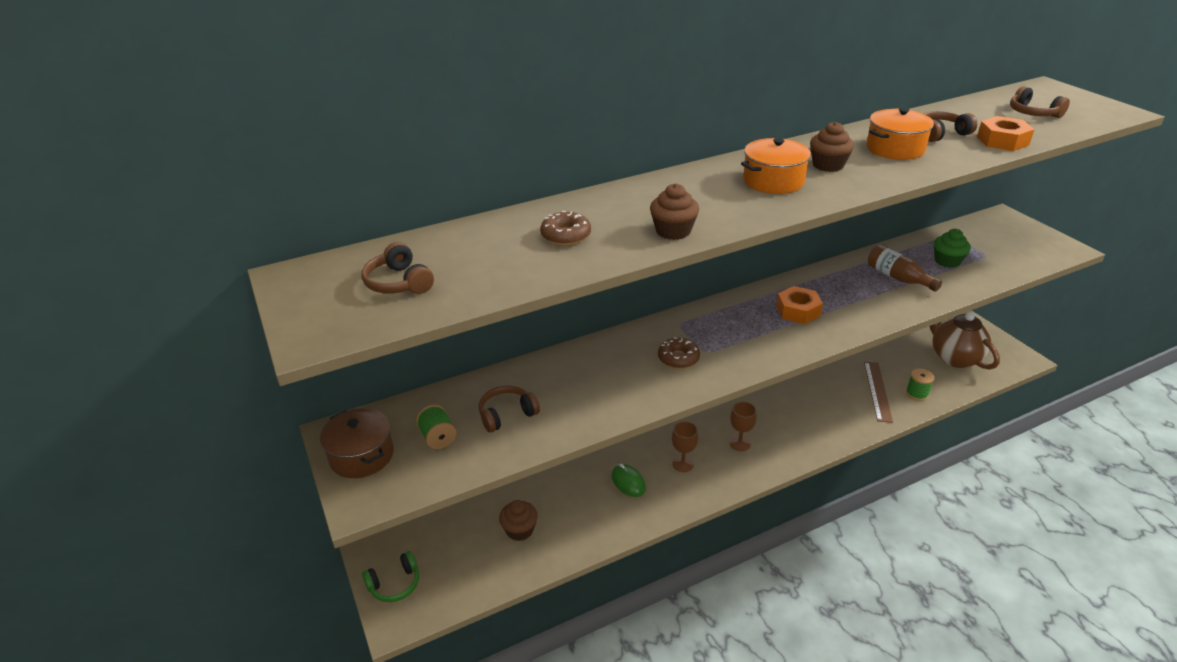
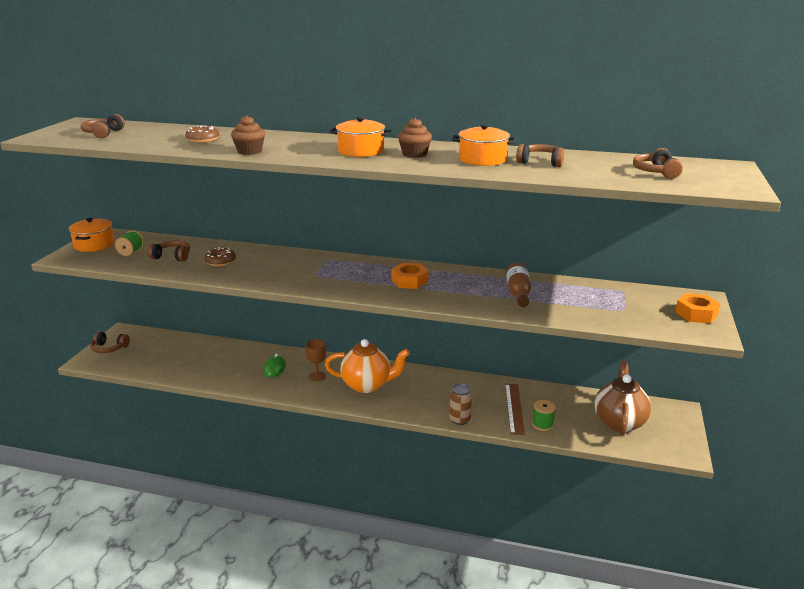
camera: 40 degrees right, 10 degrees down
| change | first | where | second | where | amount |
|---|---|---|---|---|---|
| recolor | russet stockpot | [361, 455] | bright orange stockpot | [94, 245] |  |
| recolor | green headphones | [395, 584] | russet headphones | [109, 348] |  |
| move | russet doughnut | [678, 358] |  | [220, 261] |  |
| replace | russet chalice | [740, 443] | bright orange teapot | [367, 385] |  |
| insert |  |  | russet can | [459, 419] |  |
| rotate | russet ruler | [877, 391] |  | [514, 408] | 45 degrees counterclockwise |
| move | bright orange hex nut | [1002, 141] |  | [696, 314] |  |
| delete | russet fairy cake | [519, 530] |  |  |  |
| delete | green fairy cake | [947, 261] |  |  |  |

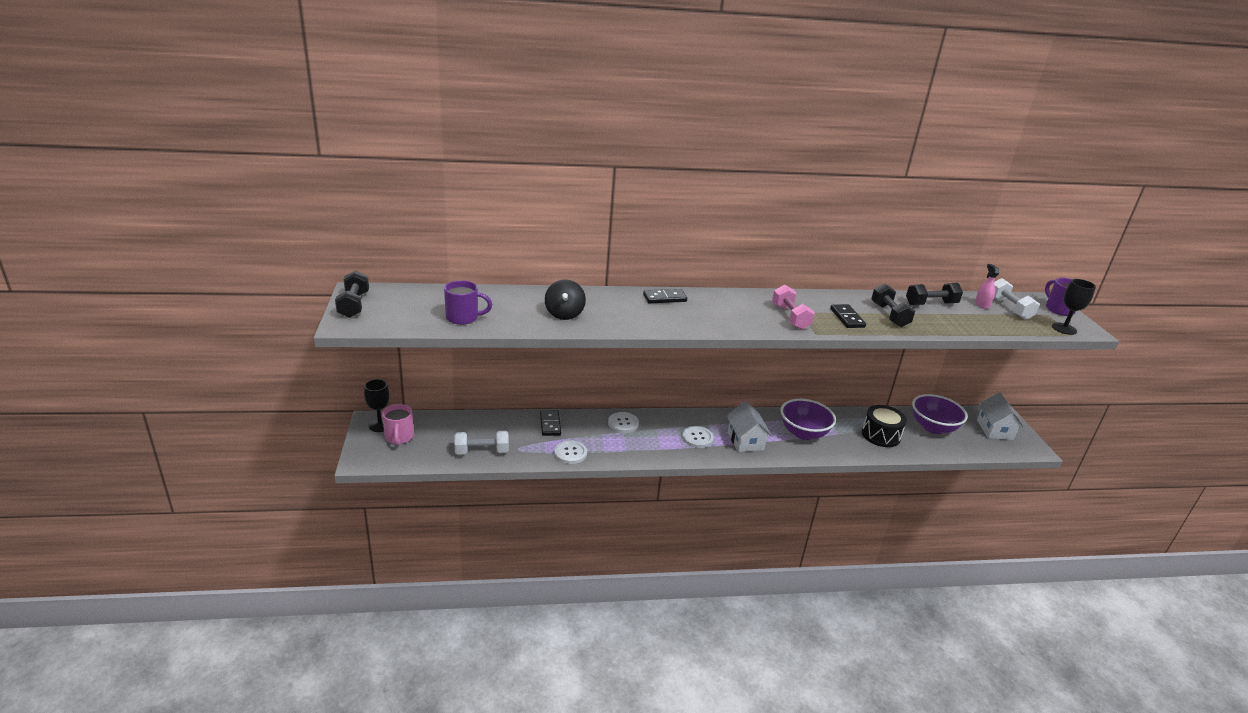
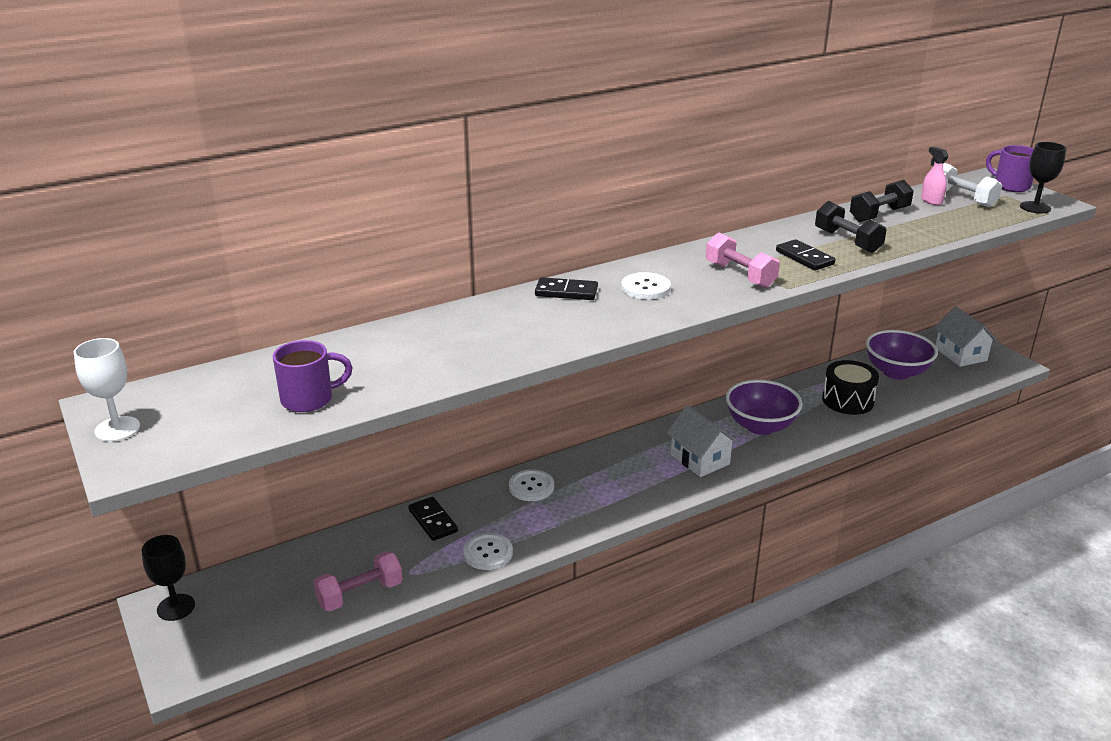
camera: 20 degrees left, 0 degrees up
| change | first | where | second | where | amount |
|---|---|---|---|---|---|
| replace | black free weight | [354, 305] | pure white chalice | [117, 429] |  |
| recolor | pure white free weight | [482, 451] | pink free weight | [360, 594] |  |
| rotate | black domino tile | [664, 298] |  | [566, 292] | 45 degrees clockwise |
| move | pure white shirt button | [697, 438] |  | [645, 288] |  |
| delete | pink tea mug | [399, 437] |  |  |  |
| delete | black whirligig | [564, 314] |  |  |  |

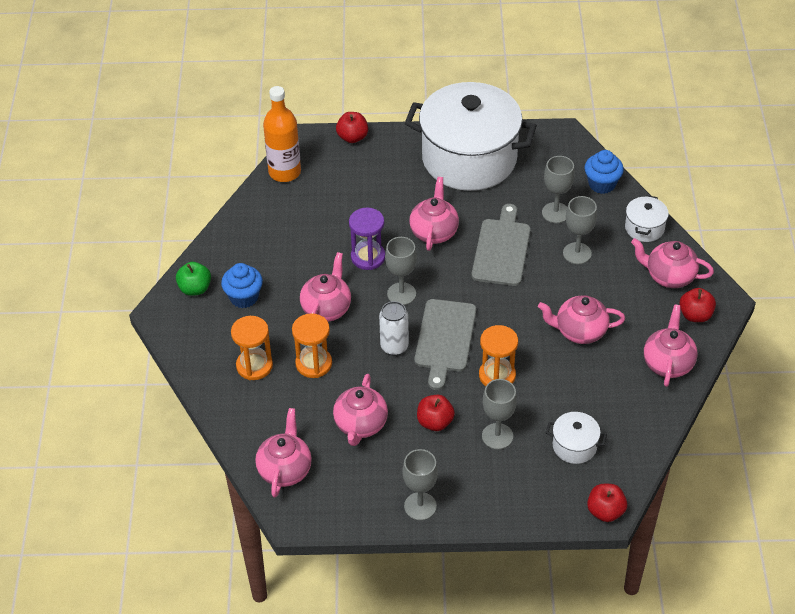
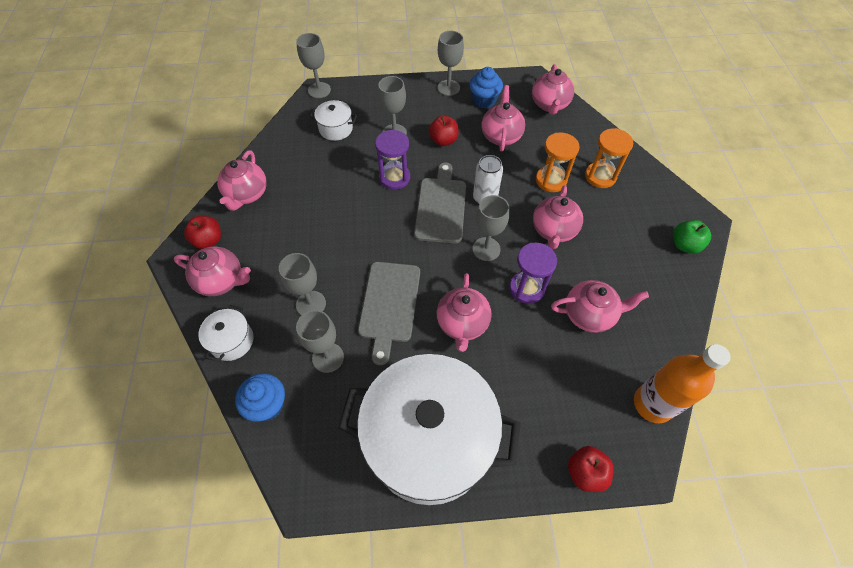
camera: 175 degrees right, 10 degrees up
| change | first | where | second | where | amount |
|---|---|---|---|---|---|
| replace | crimson apple | [605, 511] | grey chalice | [319, 90] |  |
| recolor | bright orange hourglass | [497, 375] | royal purple hourglass | [394, 178] |  |
| move | blue fairy cake | [244, 297] |  | [484, 101] |  |
| move | pink teapot | [579, 331] |  | [589, 314] |  |

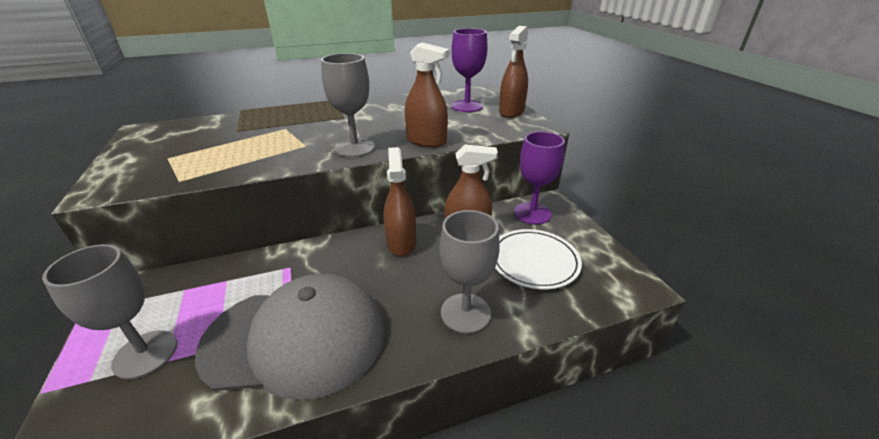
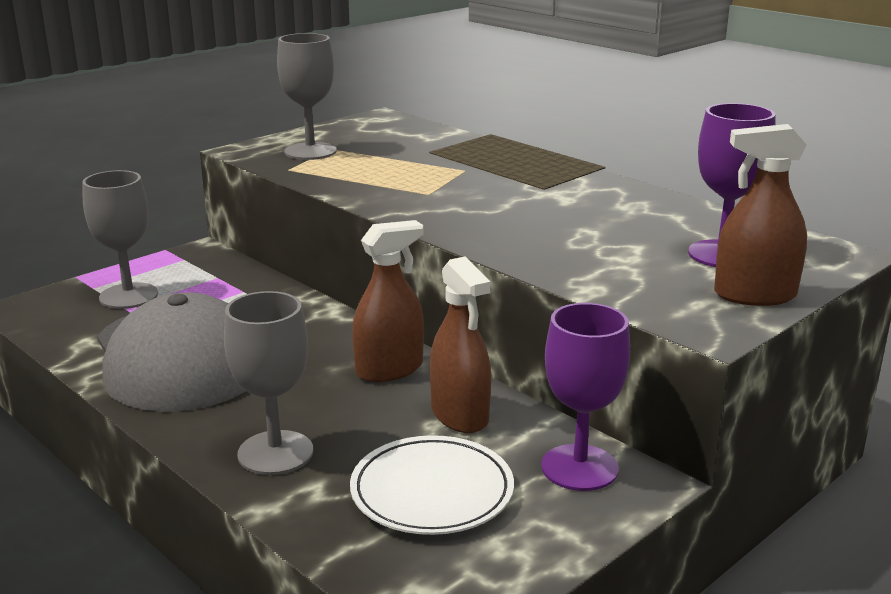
camera: 65 degrees right, 10 degrees down
| change | first | where | second | where | amount |
|---|---|---|---|---|---|
| move | grey chalice | [355, 148] |  | [310, 151] |  |
| delete | russet spray cleaner | [426, 141] |  |  |  |

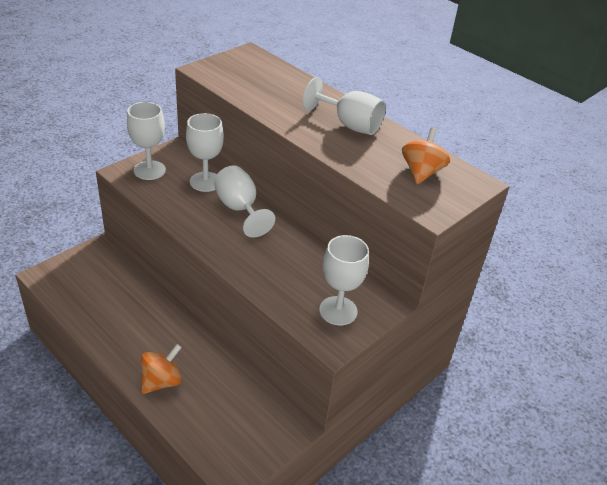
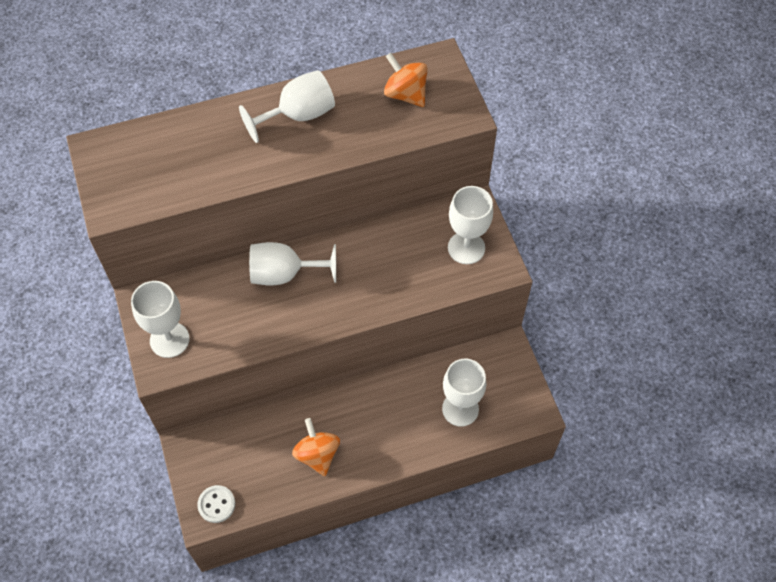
camera: 60 degrees left, 20 degrees up
| change | first | where | second | where | amount |
|---|---|---|---|---|---|
| insert |  |  | pure white shirt button | [216, 504] |  |
| move | bright orange whirligig | [162, 381] |  | [317, 454] |  |
| move | pure white chalice | [205, 182] |  | [460, 409] |  |

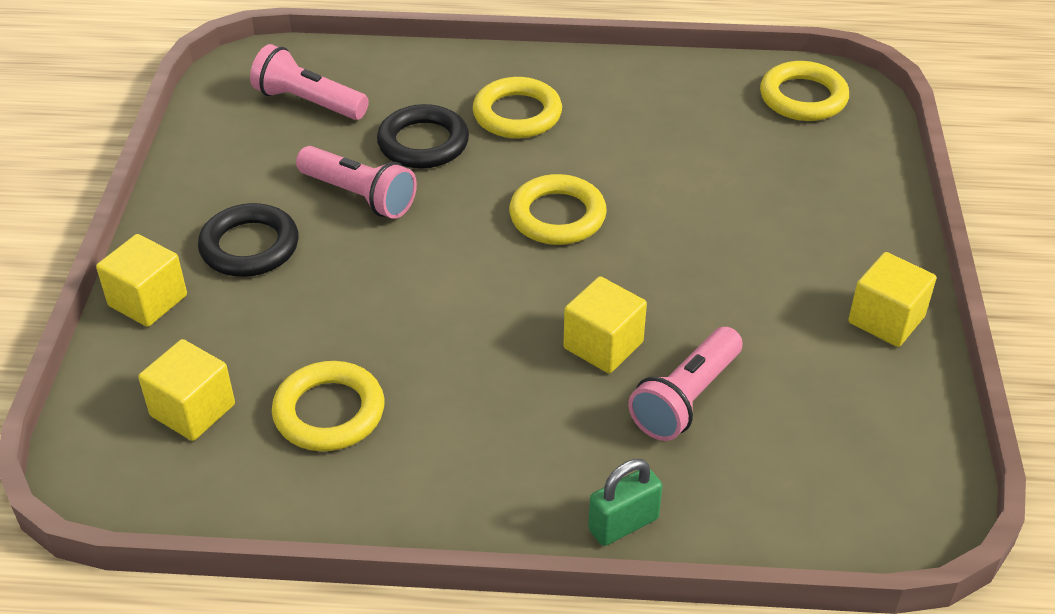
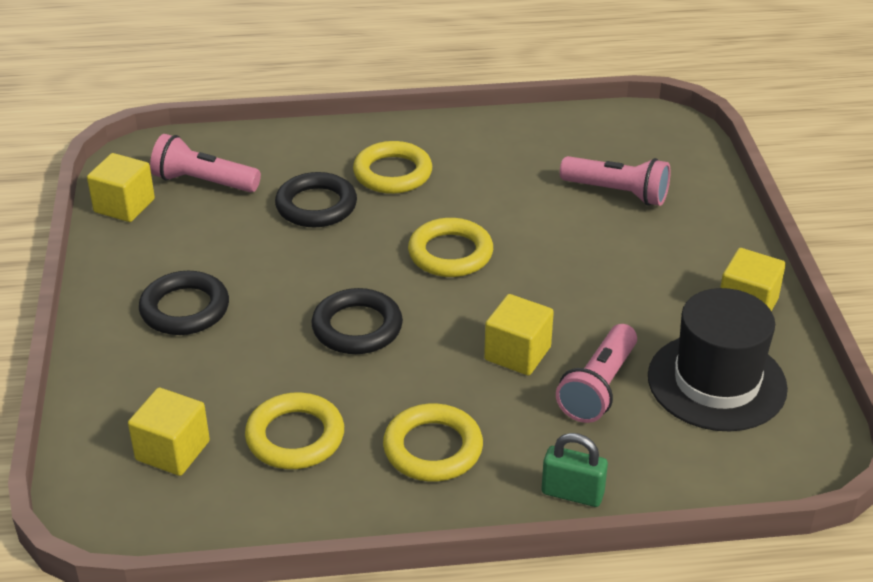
camera: 10 degrees left, 5 degrees down
| change | first | where | second | where | amount |
|---|---|---|---|---|---|
| move | bright yellow cube | [148, 300] |  | [124, 205] |  |
| insert |  |  | black hoop | [357, 327] |  |
| move | bright yellow hoop | [803, 97] |  | [433, 448] |  |
| rotate | green small lock | [623, 524] |  | [572, 493] | 60 degrees clockwise |
| move | pink pocket torch | [359, 196] |  | [617, 193] |  |
| insert |  |  | black tall hat | [716, 382] |  |

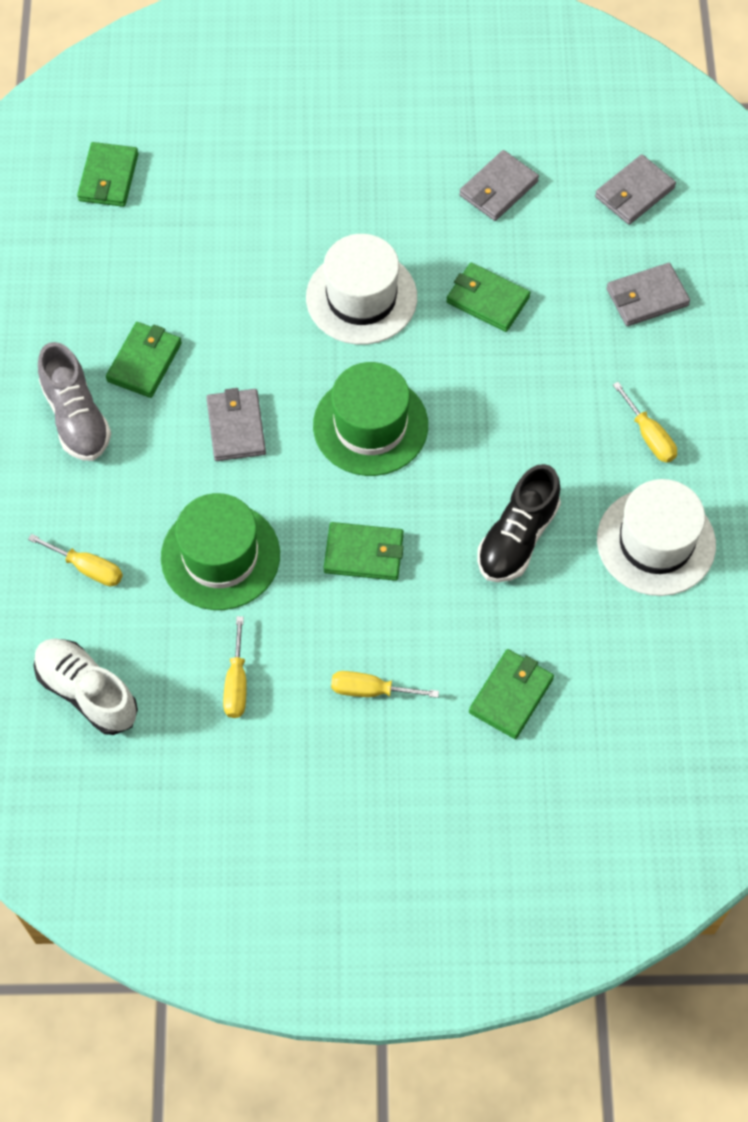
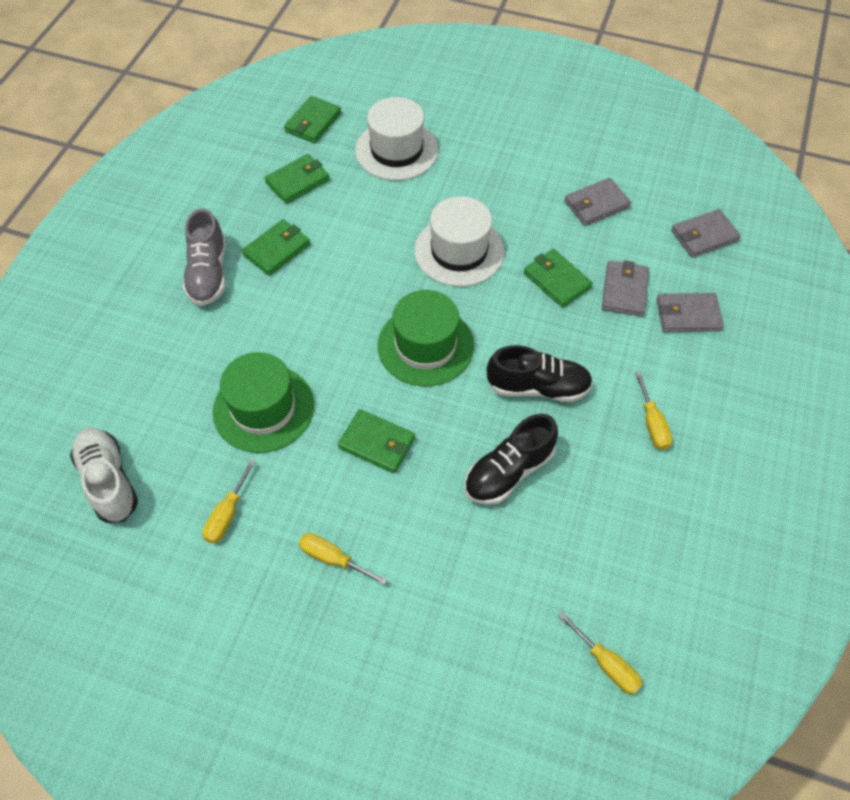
camera: 20 degrees right, 5 degrees down
| change | first | where | second | where | amount |
|---|---|---|---|---|---|
| move | green billfold | [511, 695] |  | [298, 181] |  |
| move | pure white tall hat | [656, 542] |  | [396, 150] |  |
| insert |  |  | black shoe | [538, 387] |  |
| move | bright yellow flat screwdriver | [88, 568] |  | [606, 664] |  |
| move | grey billfold | [236, 427] |  | [624, 290] |  |

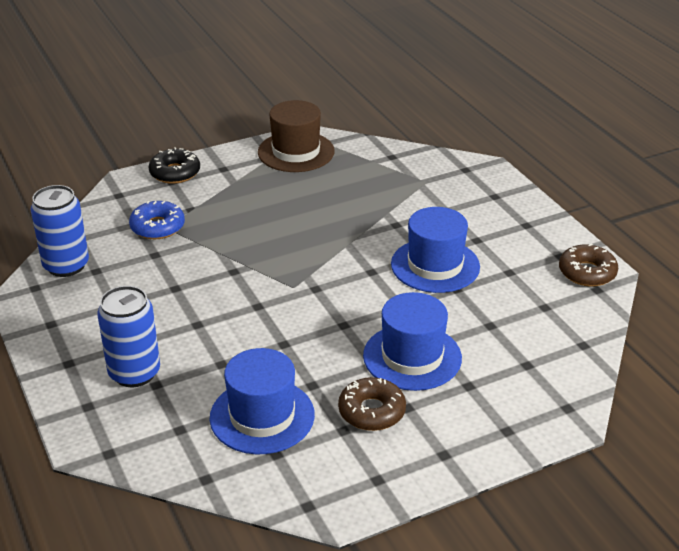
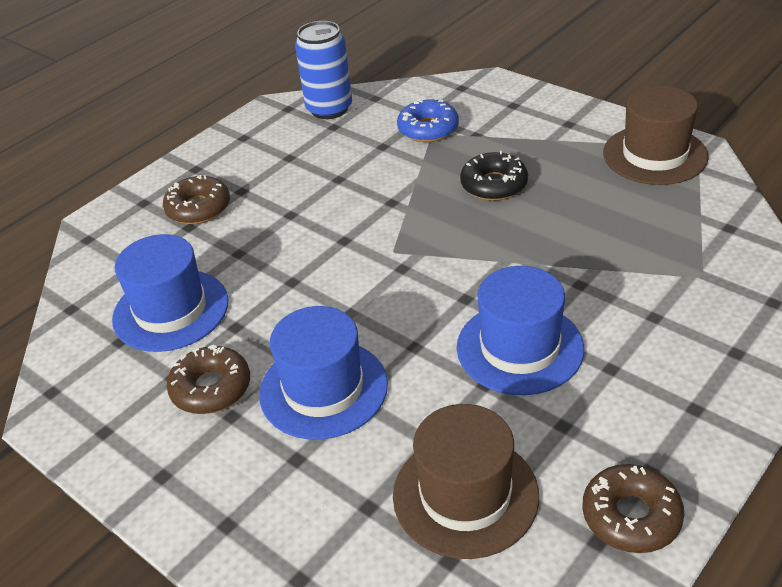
camera: 70 degrees right, 5 degrees up
| change | first | where | second | where | amount |
|---|---|---|---|---|---|
| replace | blue can | [134, 373] | russet doughnut | [198, 208] |  |
| insert |  |  | russet tall hat | [465, 495] |  |
| move | black doughnut | [175, 173] |  | [494, 185] |  |

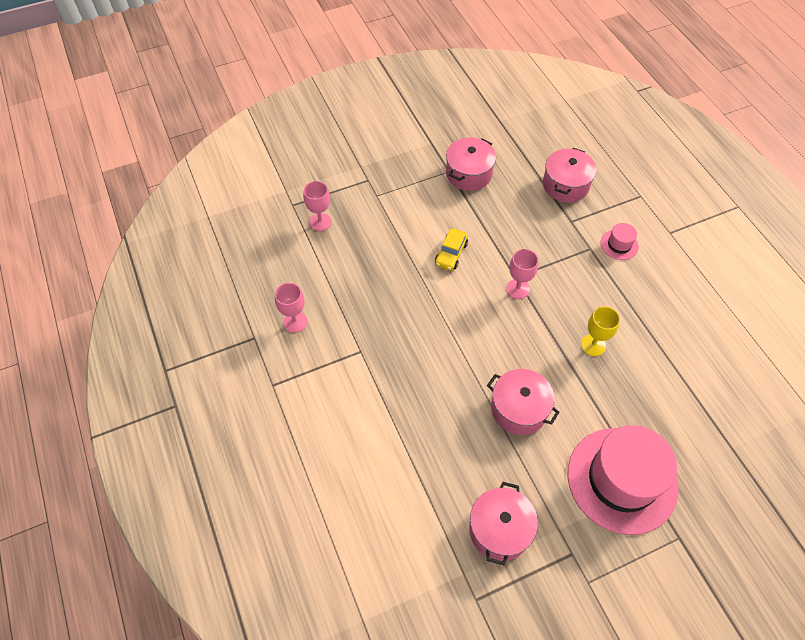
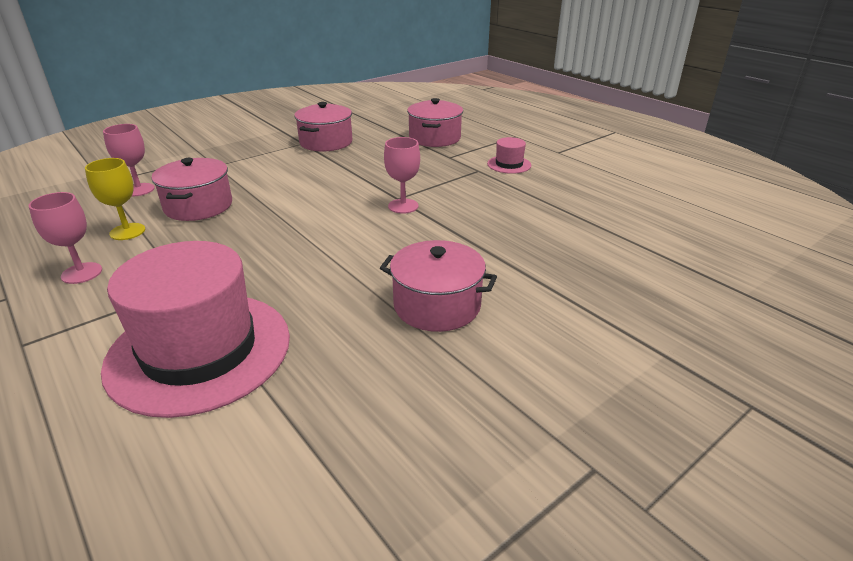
camera: 15 degrees left, 25 degrees down
| change | first | where | second | where | amount |
|---|---|---|---|---|---|
| move | bright yellow chalice | [593, 345] |  | [127, 231] |  |
| move | pink tall hat | [622, 480] |  | [199, 351] |  |
| move | pink stockpot | [499, 529] |  | [198, 206] |  |
| delete | bright yellow automobile | [451, 254] |  |  |  |

